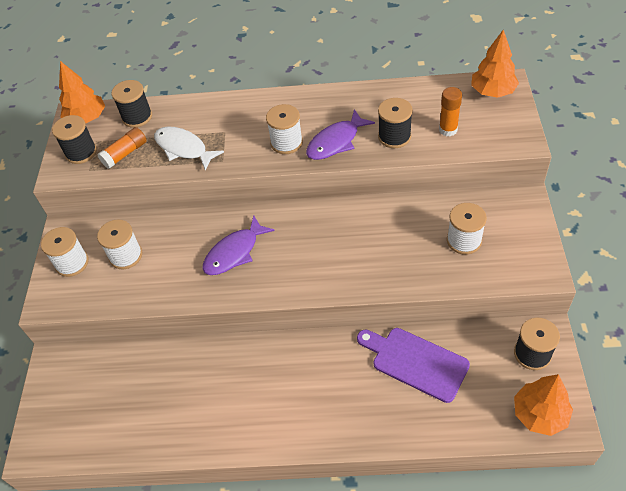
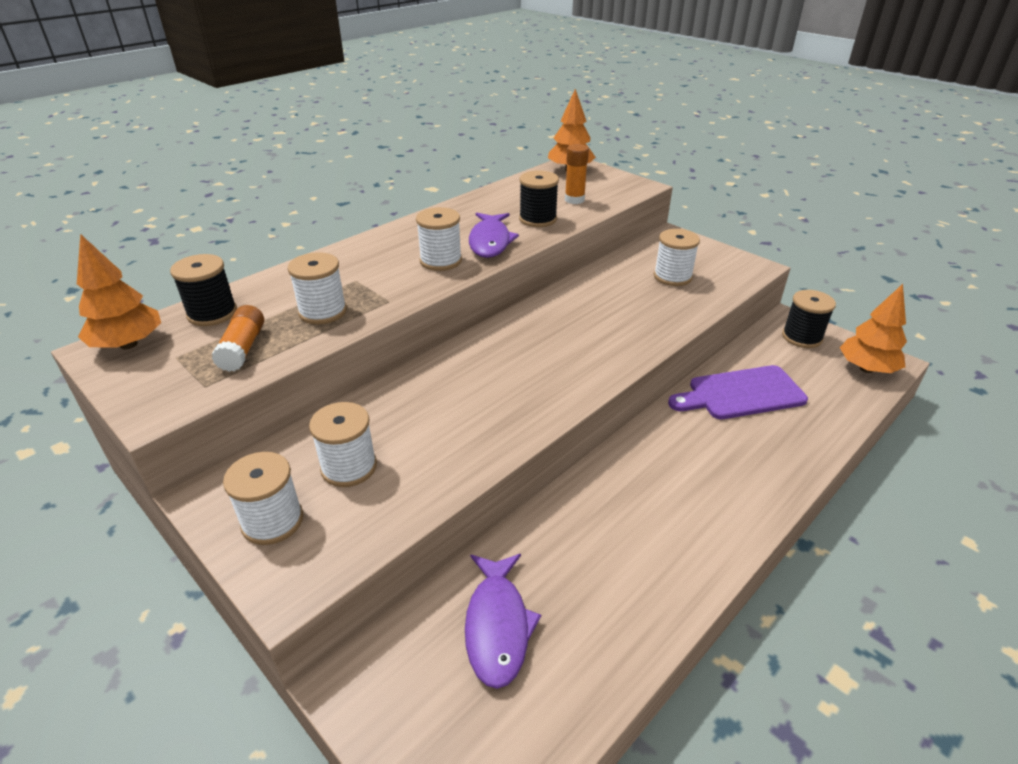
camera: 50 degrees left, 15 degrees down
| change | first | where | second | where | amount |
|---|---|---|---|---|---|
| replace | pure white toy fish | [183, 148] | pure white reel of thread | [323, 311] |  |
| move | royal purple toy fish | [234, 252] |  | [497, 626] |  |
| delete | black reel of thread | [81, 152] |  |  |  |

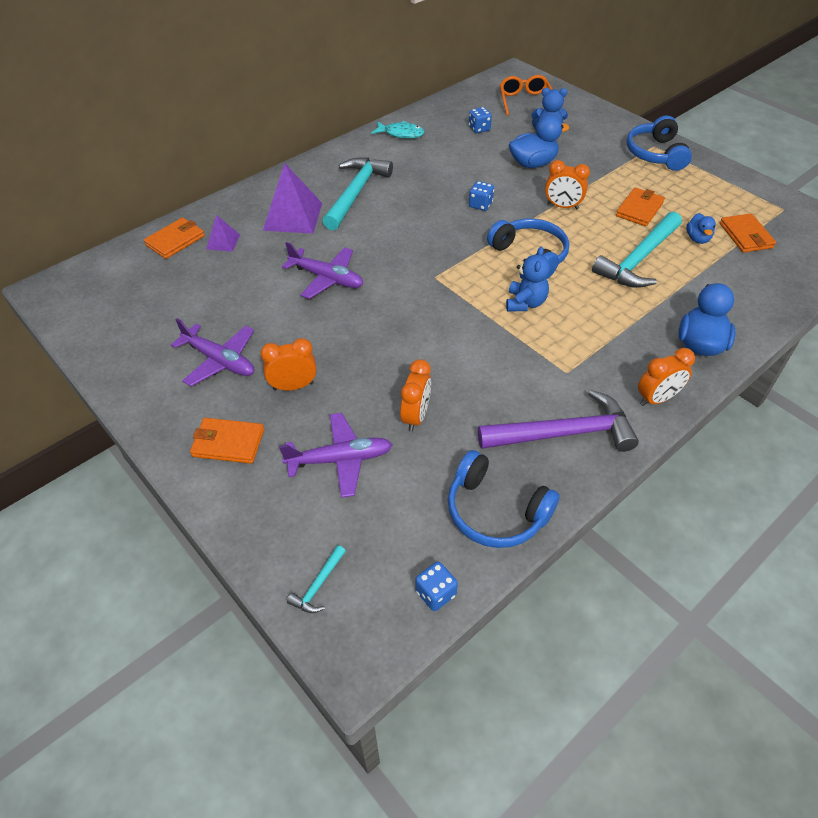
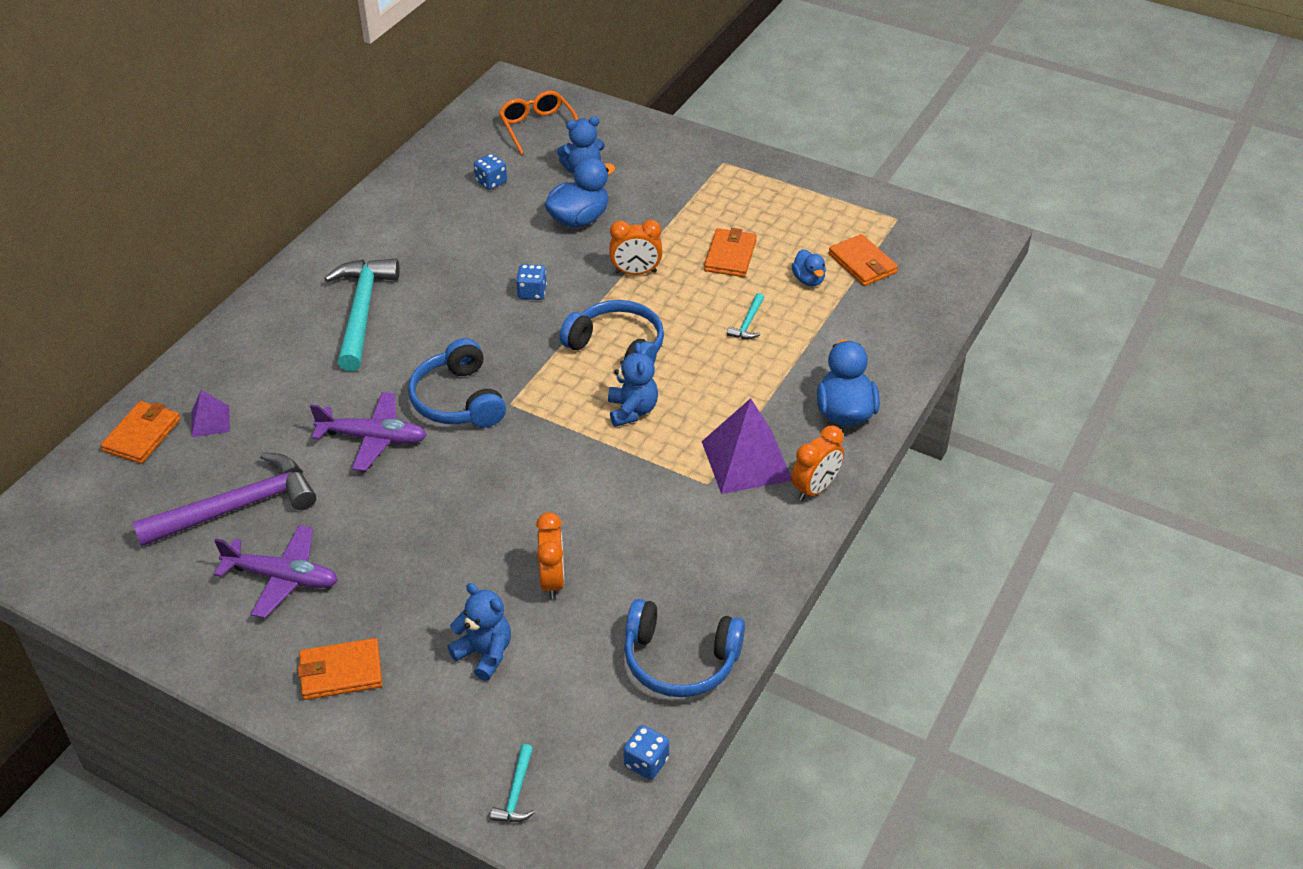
camera: 20 degrees left, 5 degrees down
| change | first | where | second | where | amount |
|---|---|---|---|---|---|
| move | royal purple hammer | [564, 433] |  | [237, 507] |  |
| move | blue headphones | [655, 154] |  | [458, 400] |  |
| replace | royal purple plane | [340, 459] | blue teddy | [484, 653] |  |
| move | royal purple pyramid | [293, 216] |  | [746, 460] |  |
| resize | turquoise hammer | [638, 260] |  | [748, 323] | x0.43 |
| delete | bright orange clock | [293, 386] |  |  |  |
| delete | turquoise toy fish | [401, 134] |  |  |  |

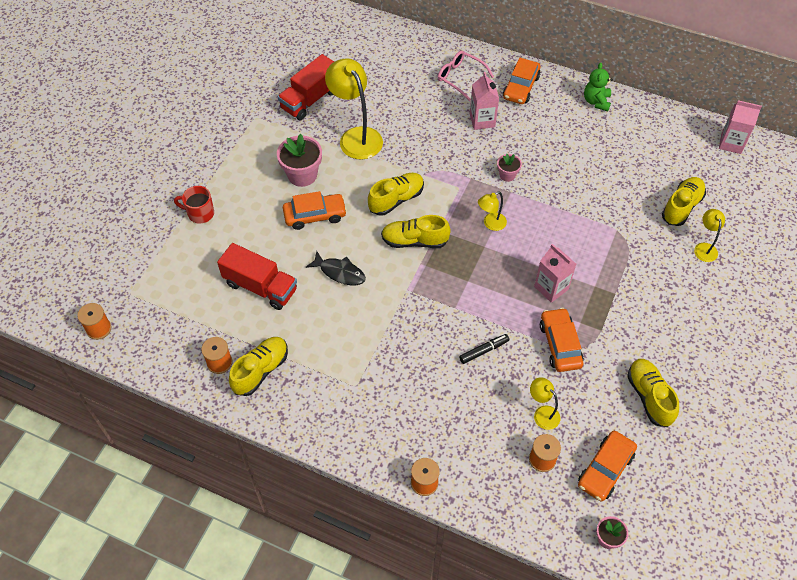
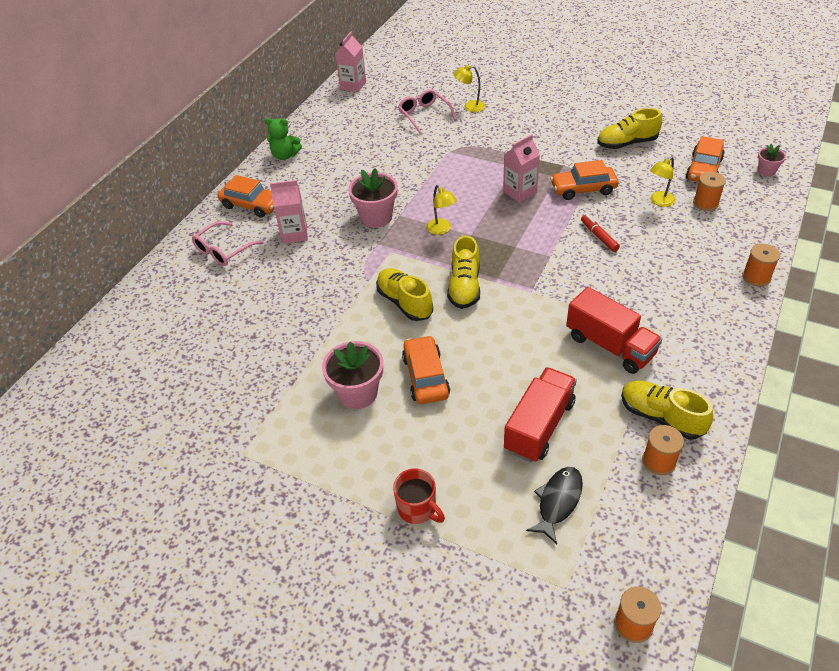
camera: 85 degrees left, 10 degrees down
| change | first | where | second | where | amount |
|---|---|---|---|---|---|
| resize | pink flower pot | [507, 175] |  | [376, 217] | x1.83 |
| rotate | crimson tea mug | [200, 213] |  | [418, 509] | 60 degrees counterclockwise |
| replace | bright yellow shoe | [681, 207] | pink glasses | [424, 115] |  |
| move | black toy fish | [340, 272] |  | [558, 501] |  |
| move | crimson lorry | [310, 99] |  | [610, 345] |  |
| recolor | black marker pen | [484, 351] | crimson marker pen | [599, 236] |  |
| rotate | bright orange automobile | [605, 469] |  | [703, 169] | 75 degrees clockwise |
| delete | bright yellow lamp | [356, 137] |  |  |  |

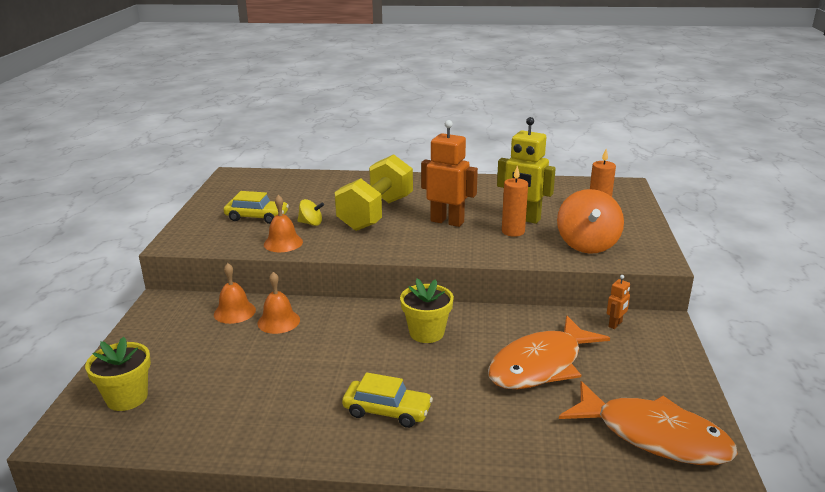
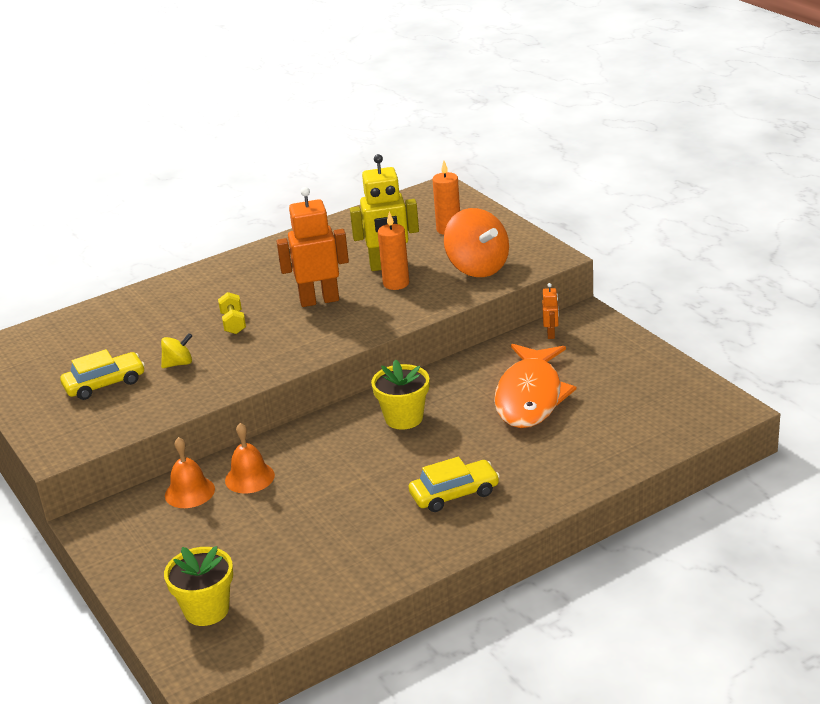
camera: 35 degrees left, 5 degrees up
| change | first | where | second | where | amount |
|---|---|---|---|---|---|
| resize | bright yellow free weight | [376, 213] |  | [233, 323] | x0.41 |
| delete | bright orange hand bell | [283, 243] |  |  |  |
| delete | bright orange toy fish | [653, 435] |  |  |  |

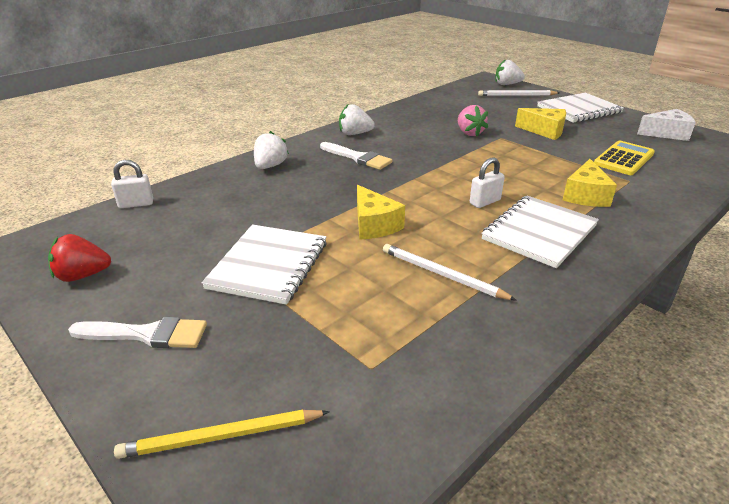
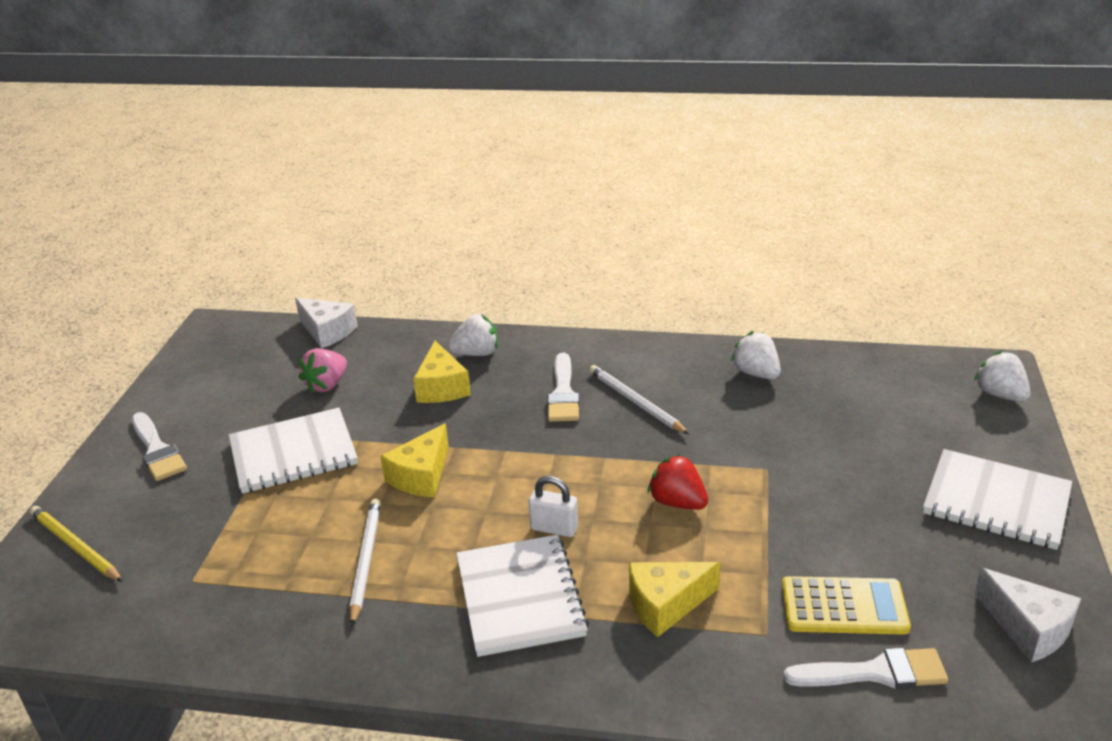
camera: 55 degrees right, 0 degrees up
| change | first | where | second | where | amount |
|---|---|---|---|---|---|
| replace | pure white small lock | [136, 204] | pure white cheese | [327, 331] |  |
| move | pink strawberry | [469, 133] |  | [327, 385] |  |
| move | bright yellow cheese | [544, 131] |  | [441, 387] |  |
| rotate | pure white exercise book | [539, 232] |  | [520, 597] | 75 degrees clockwise |
| move | pure white pencil | [516, 95] |  | [635, 402] |  |
| move | crimson strawberry | [82, 275] |  | [677, 502] |  |
| move | pure white strawberry | [354, 134] |  | [756, 373] |  |
| insert |  |  | pure white paintbrush | [875, 673] |  |

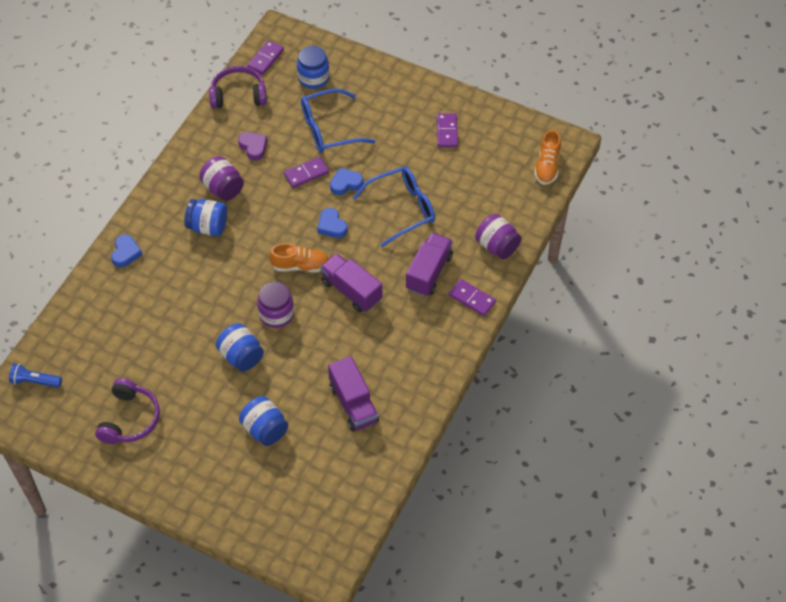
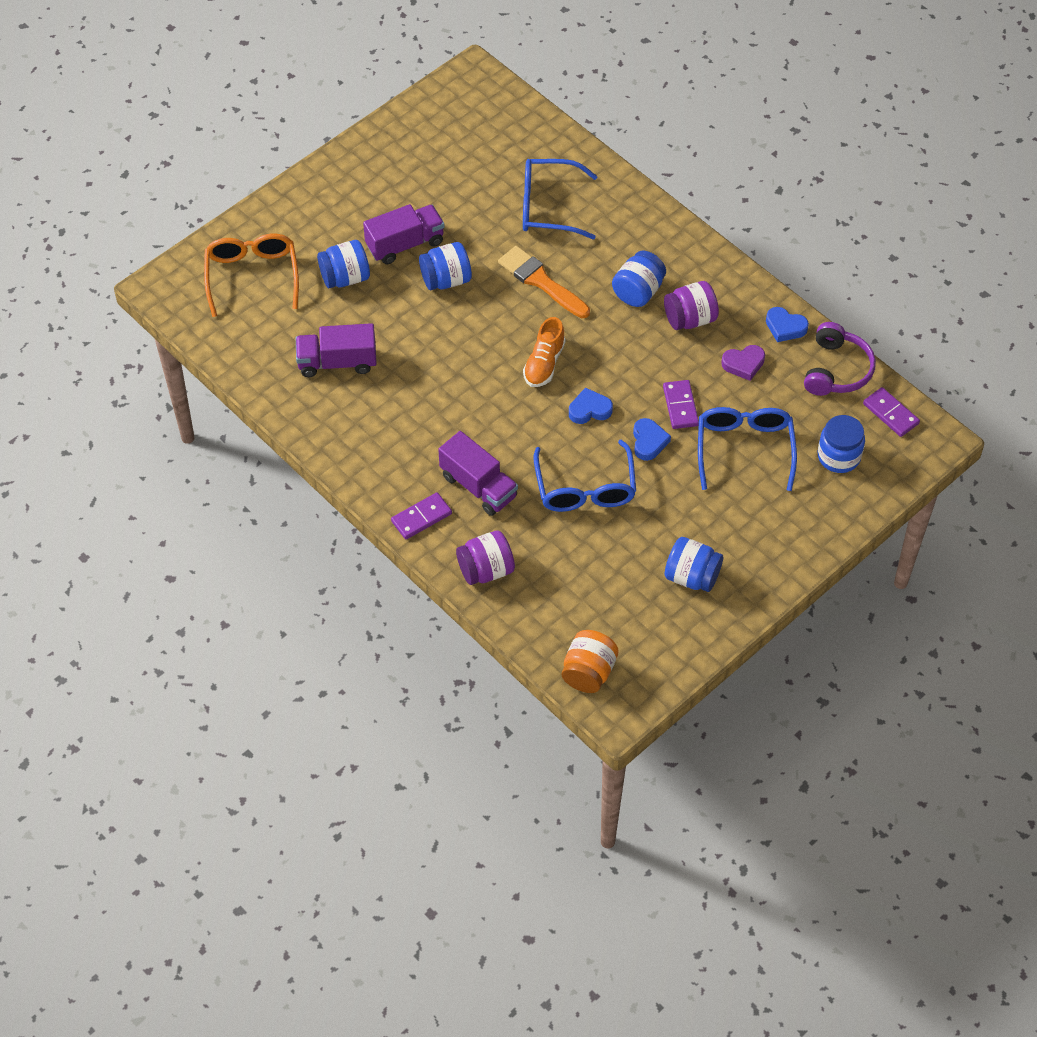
camera: 110 degrees right, 0 degrees up
| change | first | where | second | where | amount |
|---|---|---|---|---|---|
| insert |  |  | bright orange glasses | [252, 276] |  |
| move | royal purple lorry | [351, 291] |  | [405, 244] |  |
| insert |  |  | bright orange paintbrush | [540, 281] |  |
| insert |  |  | blue glasses | [547, 207] |  |
| replace | bright orange shoe | [547, 166] | bright orange preserve jar | [588, 672] |  |
| replace | royal purple domino tile | [447, 131] | blue preserve jar | [691, 576] |  |
| move | blue heart shape | [126, 253] |  | [785, 327] |  |
| delete | blue pocket torch | [35, 381] |  |  |  |
| delete | royal purple headphones | [129, 419] |  |  |  |
| delete | royal purple preserve jar | [276, 314] |  |  |  |

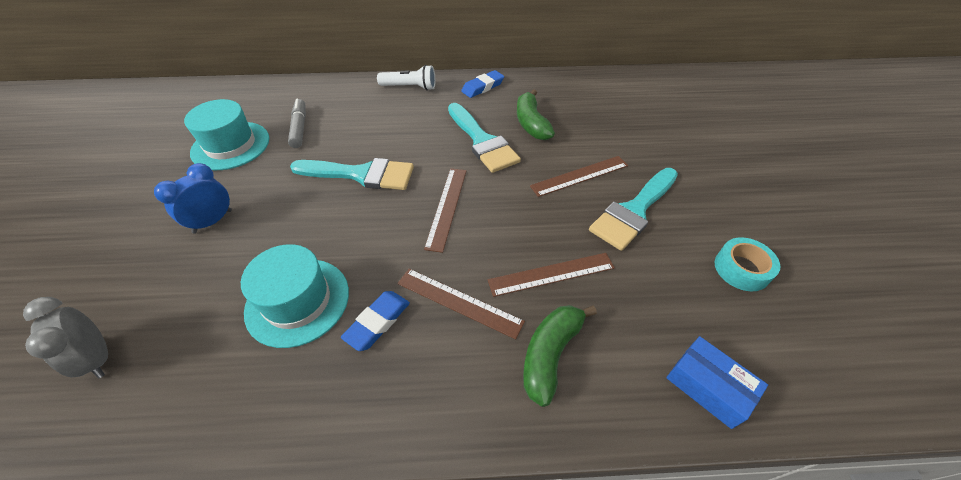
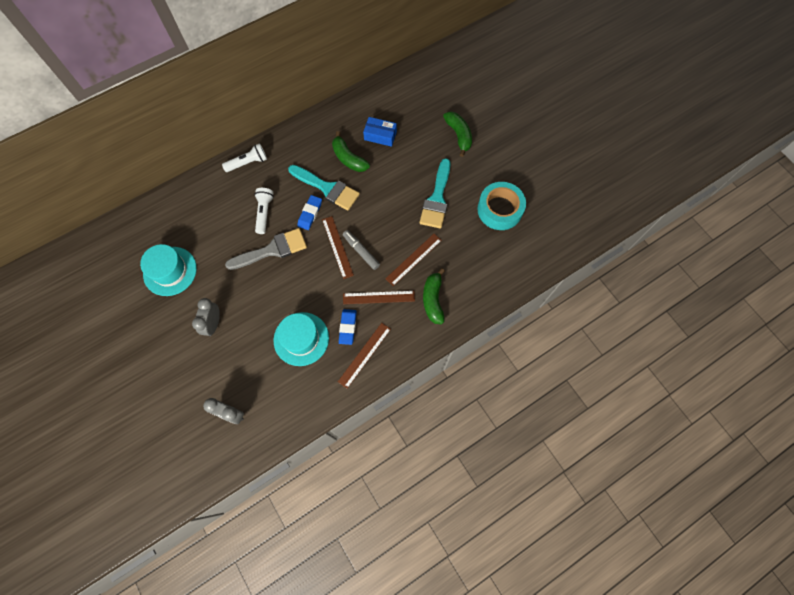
camera: 30 degrees left, 20 degrees up
| change | first | where | second | where | amount |
|---|---|---|---|---|---|
| recolor | blue clock | [213, 221] | grey clock | [213, 323] |  |
| recolor | turquoise paintbrush | [361, 174] | grey paintbrush | [272, 250] |  |
| insert |  |  | pure white pocket torch | [264, 213] |  |
| move | blue gum eraser | [482, 87] |  | [310, 214] |  |
| move | russet ruler | [579, 176] |  | [364, 355] |  |
| move | grey marker pen | [299, 128] |  | [361, 251] |  |
| move | blue package | [708, 387] |  | [380, 135] |  |
| insert |  |  | green banana fruit | [458, 135] |  |
| resize | turquoise sticky tape | [741, 269] |  | [499, 210] | x1.63 |

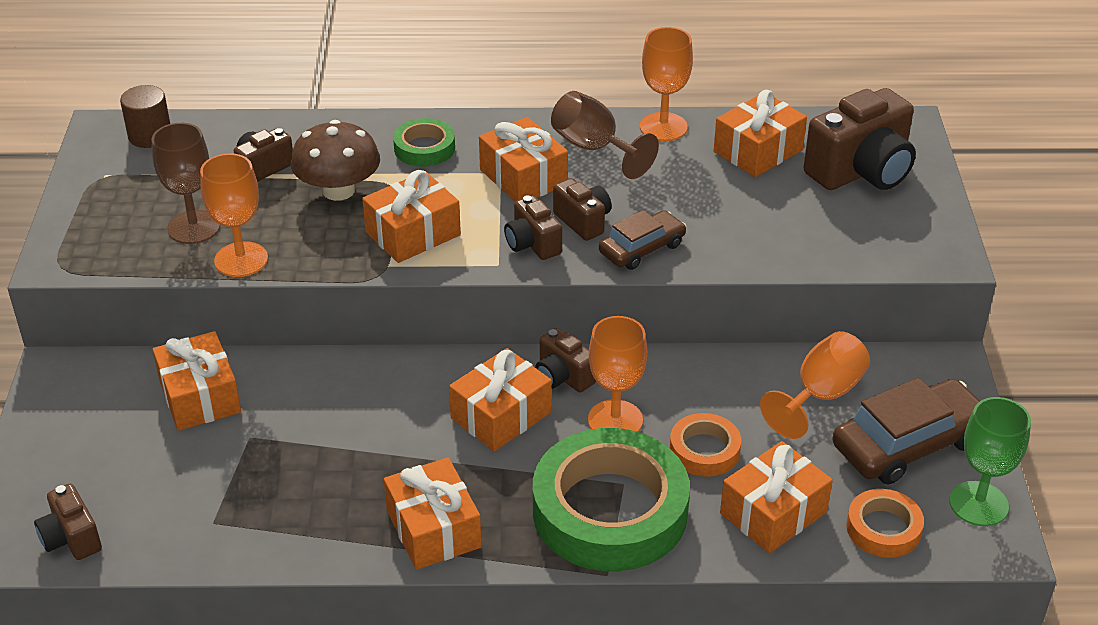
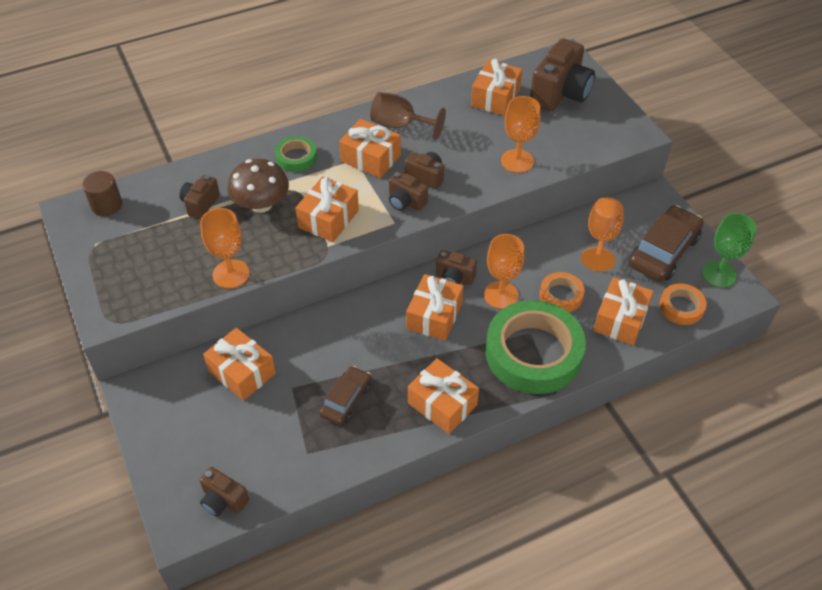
camera: 25 degrees left, 10 degrees up
| change | first | where | second | where | amount |
|---|---|---|---|---|---|
| move | russet automobile | [642, 248] |  | [346, 400] |  |
| move | bright orange chalice | [663, 127] |  | [517, 161] |  |
| delete | russet chalice | [193, 227] |  |  |  |

